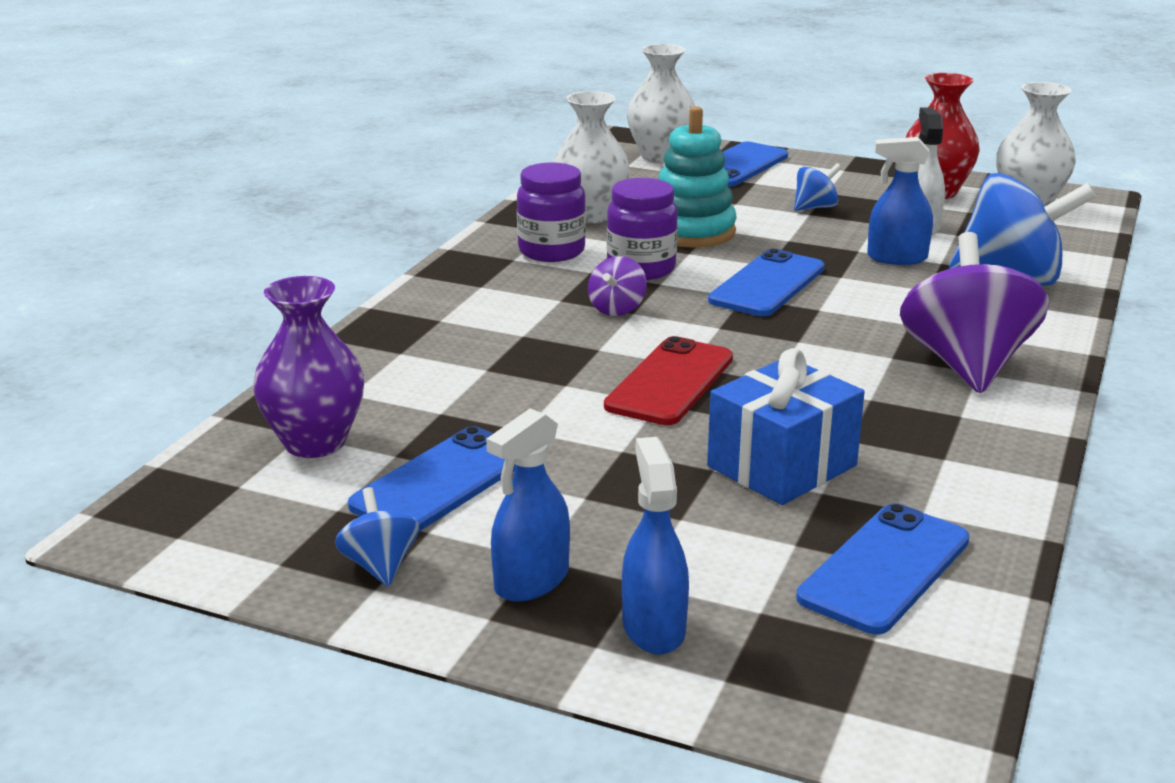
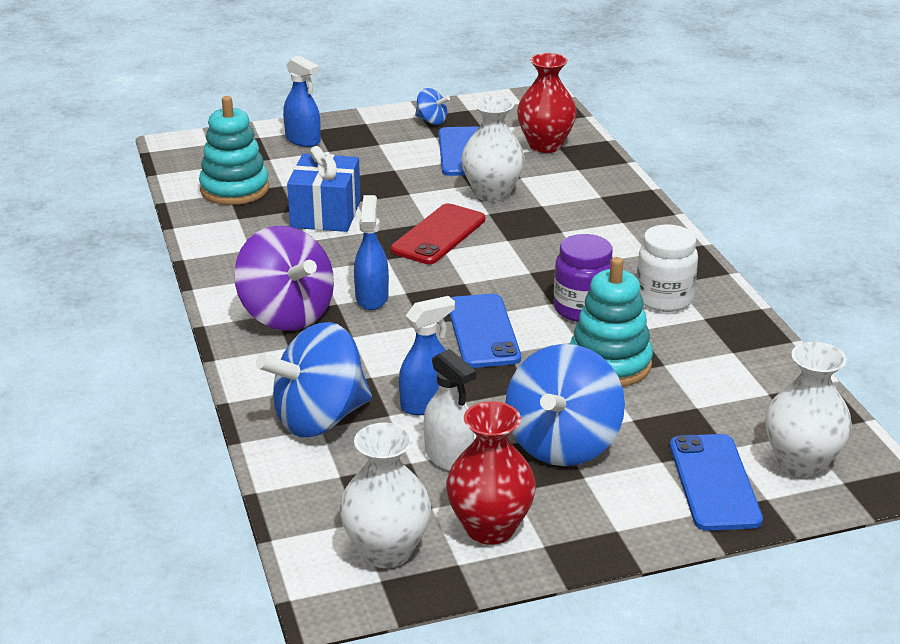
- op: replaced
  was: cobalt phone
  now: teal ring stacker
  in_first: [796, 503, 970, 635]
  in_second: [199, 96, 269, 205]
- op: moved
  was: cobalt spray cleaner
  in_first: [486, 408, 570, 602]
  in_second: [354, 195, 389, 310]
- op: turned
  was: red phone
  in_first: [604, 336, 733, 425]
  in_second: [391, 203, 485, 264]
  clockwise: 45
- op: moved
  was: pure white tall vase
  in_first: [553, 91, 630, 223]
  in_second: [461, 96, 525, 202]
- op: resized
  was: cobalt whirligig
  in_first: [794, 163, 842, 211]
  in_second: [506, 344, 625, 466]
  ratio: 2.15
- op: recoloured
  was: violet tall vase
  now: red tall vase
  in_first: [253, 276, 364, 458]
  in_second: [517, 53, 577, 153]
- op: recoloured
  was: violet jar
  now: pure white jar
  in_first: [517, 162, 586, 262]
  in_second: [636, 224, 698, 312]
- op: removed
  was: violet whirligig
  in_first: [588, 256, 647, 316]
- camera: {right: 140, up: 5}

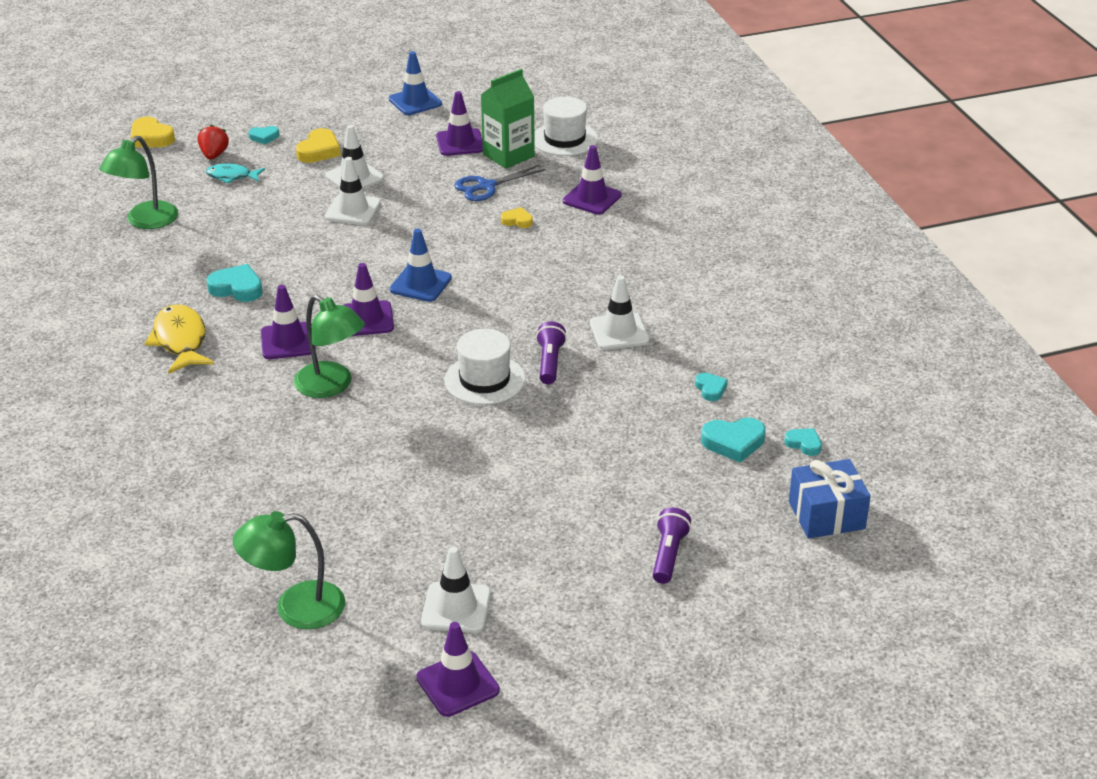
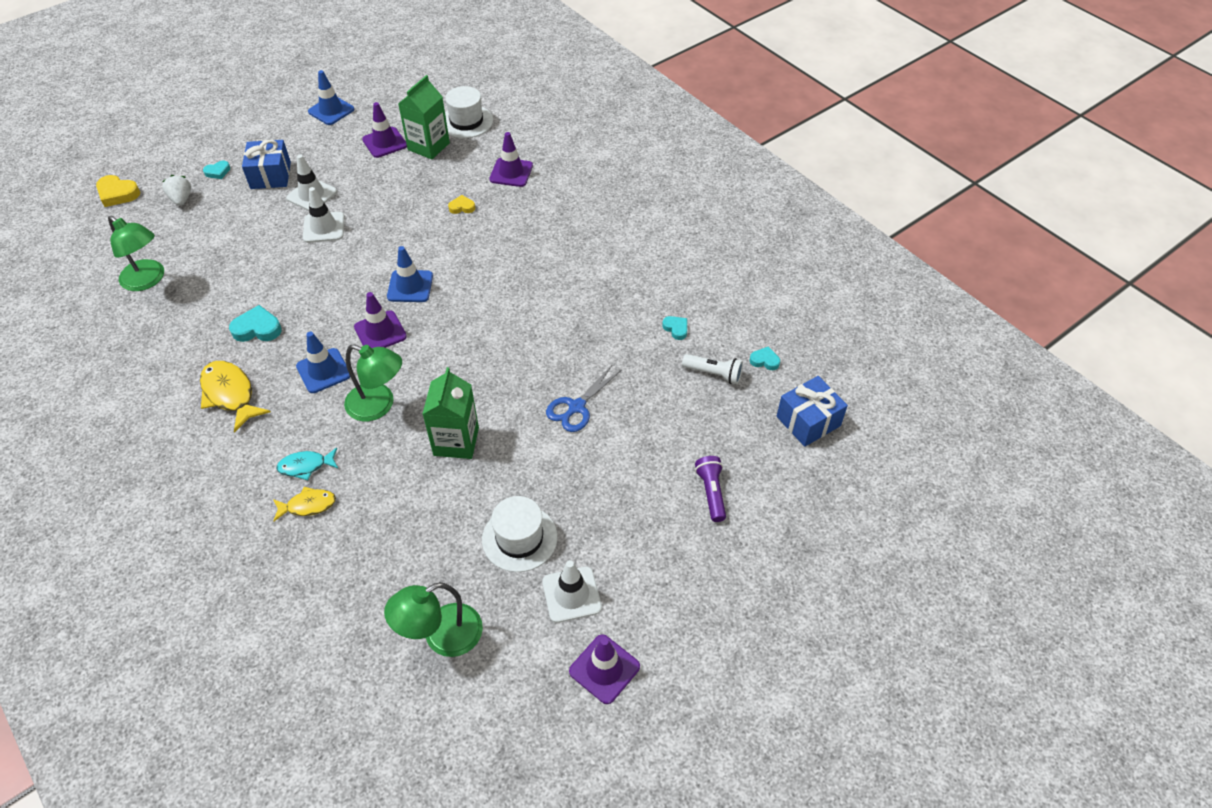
- op: turned
  was: emerald lamp
  in_first: [99, 136, 178, 229]
  in_second: [108, 216, 164, 291]
  clockwise: -60
- op: recoloured
  was: red strawberry
  now: pure white strawberry
  in_first: [198, 124, 229, 160]
  in_second: [162, 175, 191, 206]
- op: replaced
  was: golden heart shape
  now: cobalt present
  in_first: [296, 128, 341, 163]
  in_second: [242, 140, 291, 189]
- op: added
  now: golden toy fish
  in_second: [273, 487, 336, 522]
- op: moved
  was: teal toy fish
  in_first: [206, 163, 265, 184]
  in_second: [276, 448, 338, 480]
- op: recoloured
  was: violet traffic cone
  now: cobalt traffic cone
  in_first: [261, 285, 316, 359]
  in_second: [296, 332, 350, 393]
- op: added
  now: emerald milk carton
  in_second: [423, 367, 479, 459]
- op: moved
  was: pure white top hat
  in_first: [444, 329, 525, 405]
  in_second: [482, 496, 557, 572]
- op: moved
  was: cobalt scissors
  in_first: [454, 165, 546, 201]
  in_second: [546, 364, 621, 432]
- op: replaced
  was: teal heart shape
  now: pure white pocket torch
  in_first: [701, 417, 766, 463]
  in_second: [682, 354, 743, 384]
- op: removed
  was: violet pocket torch
  in_first: [536, 321, 567, 384]
- op: removed
  was: pure white traffic cone
  in_first: [590, 275, 649, 350]
- camera: {right: -20, up: 15}

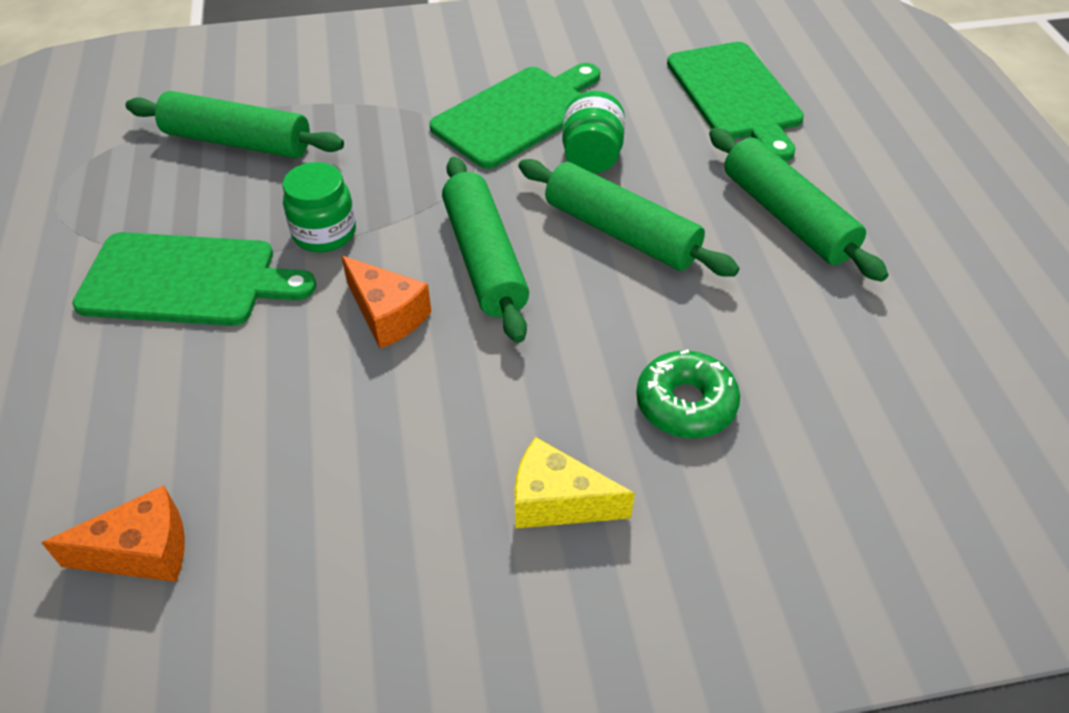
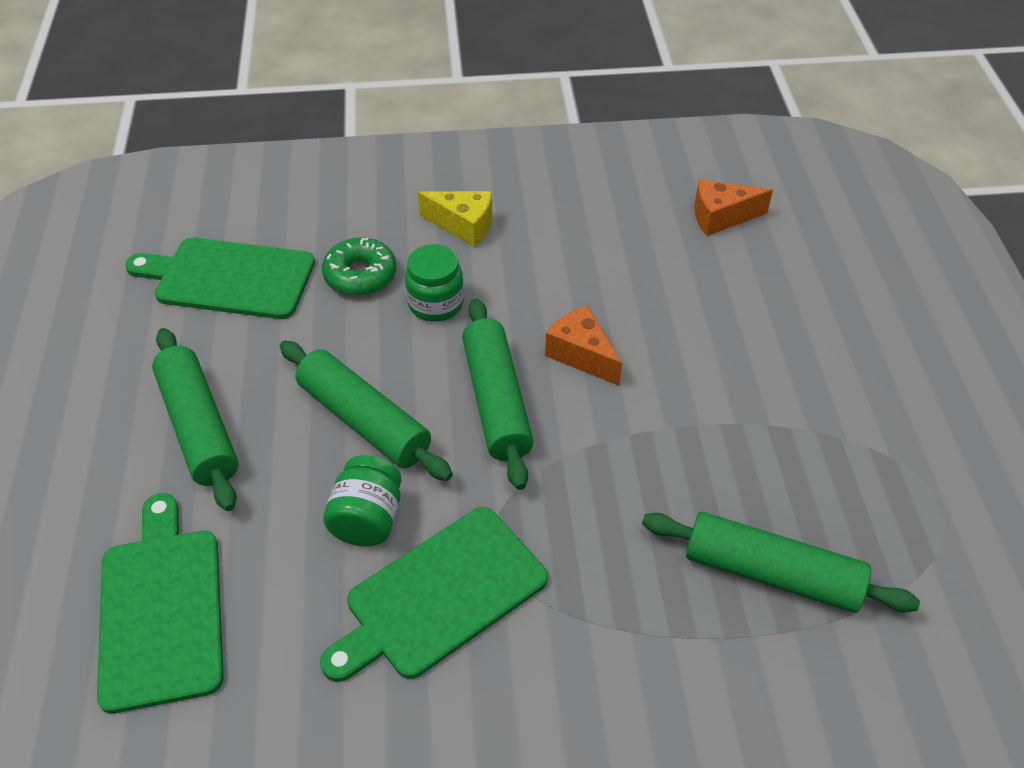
- op: moved
  was: emerald chopping board
  in_first: [72, 232, 316, 326]
  in_second: [125, 238, 315, 319]
- op: moved
  was: emerald jar
  in_first: [283, 162, 356, 253]
  in_second: [405, 244, 464, 322]
- camera: {right: -175, up: 0}

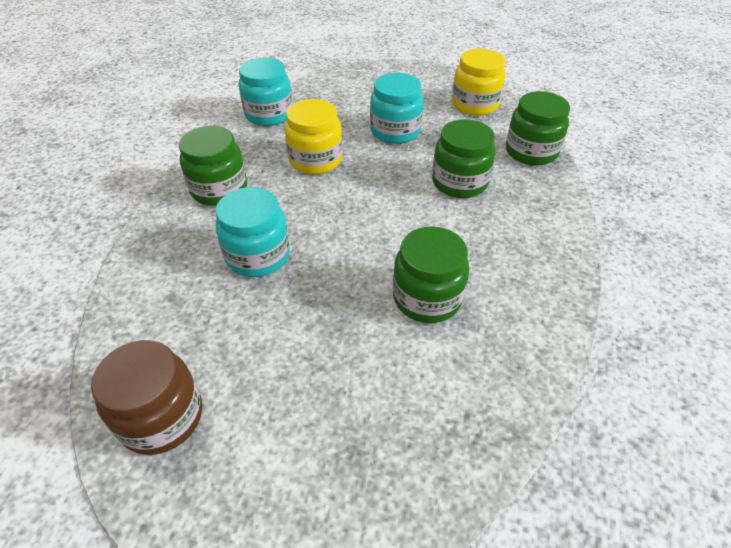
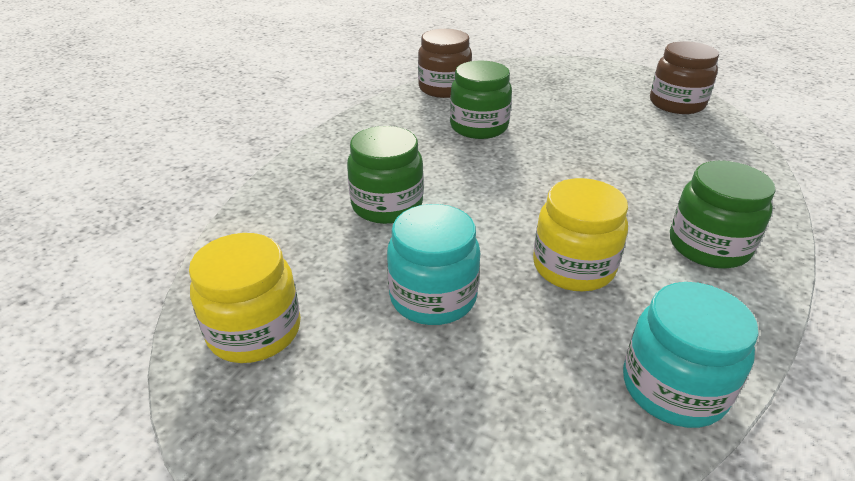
- op: added
  now: dark brown jar
  in_second: [418, 29, 472, 98]
- op: removed
  was: teal jar
  in_first: [215, 187, 290, 277]
- op: removed
  was: emerald jar
  in_first: [505, 91, 570, 166]
- camera: {right: -165, up: -10}

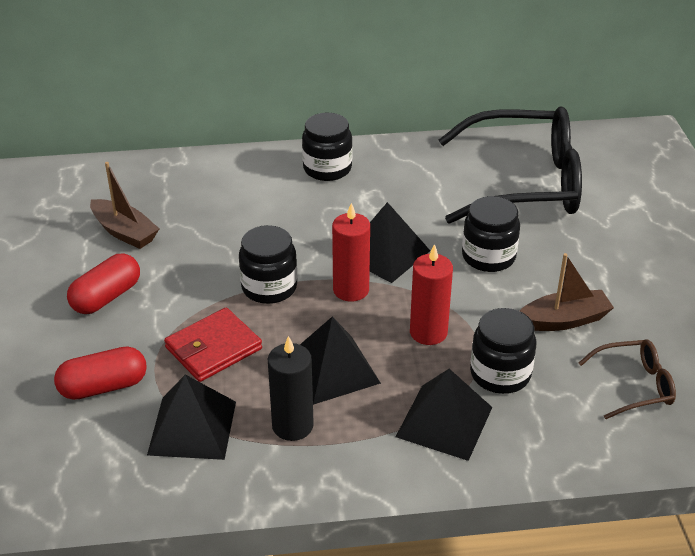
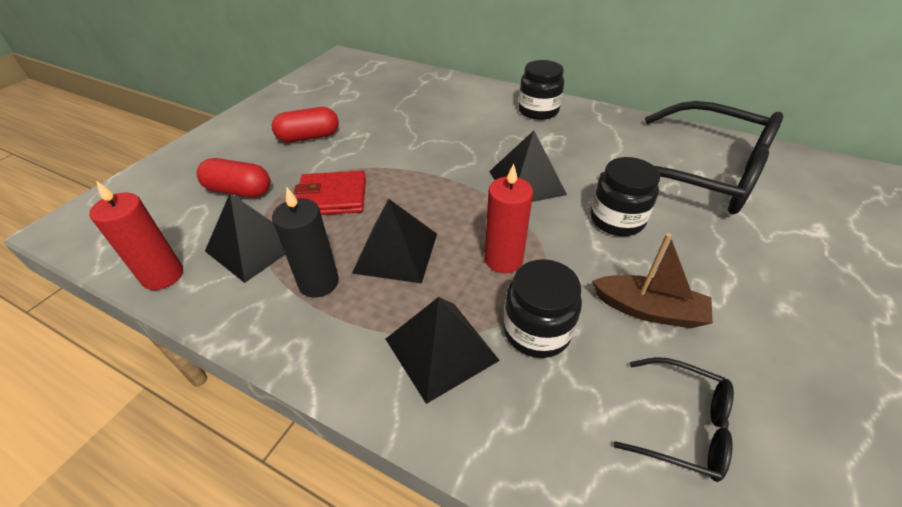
- op: moved
  was: red candle
  in_first: [332, 203, 370, 302]
  in_second: [89, 180, 183, 290]
- op: recoloured
  was: dark brown spectacles
  now: ebony spectacles
  in_first: [579, 339, 676, 419]
  in_second: [613, 357, 734, 482]
- op: removed
  was: dark brown boat
  in_first: [90, 162, 159, 249]
- op: removed
  was: ebony jar
  in_first: [239, 225, 297, 304]
- camera: {right: 35, up: 5}

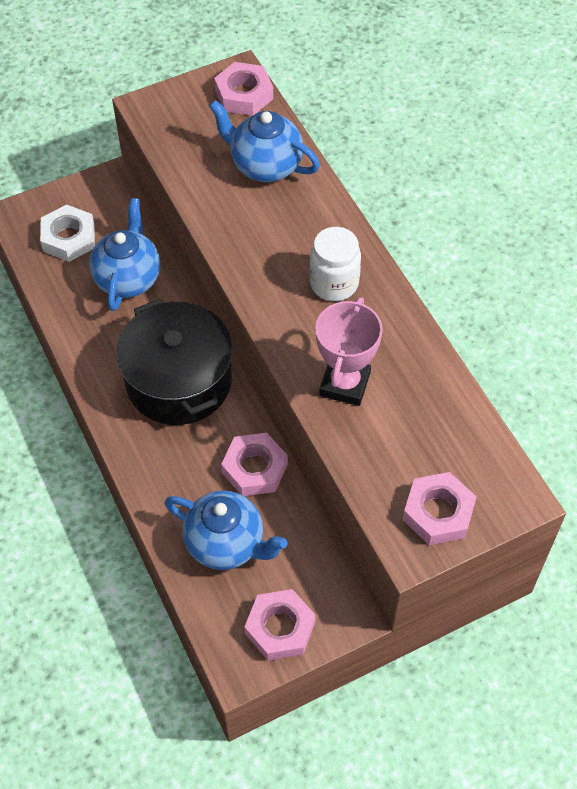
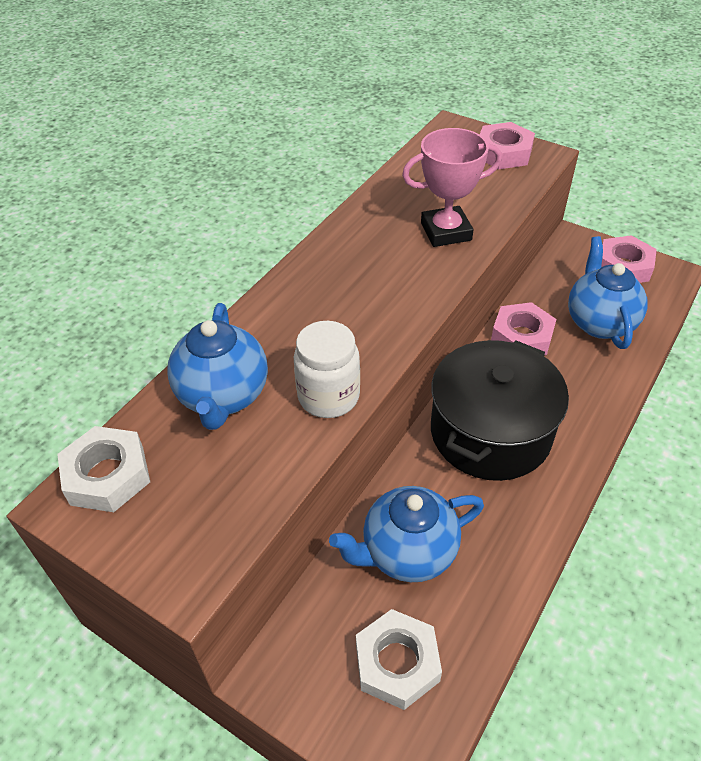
- op: recoloured
  was: rosy hex nut
  now: pure white hex nut
  in_first: [214, 62, 273, 116]
  in_second: [57, 426, 150, 512]
- op: moved
  was: pure white jar
  in_first: [310, 227, 361, 301]
  in_second: [294, 321, 360, 418]
- camera: {right: -120, up: -10}

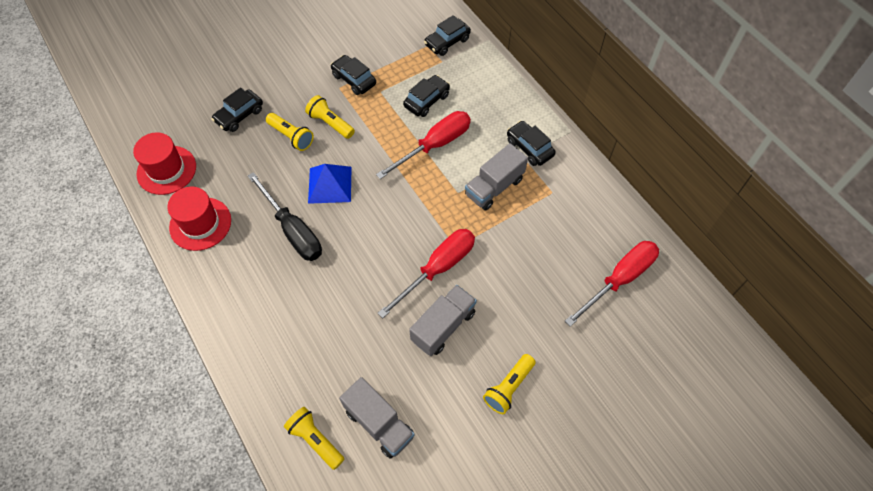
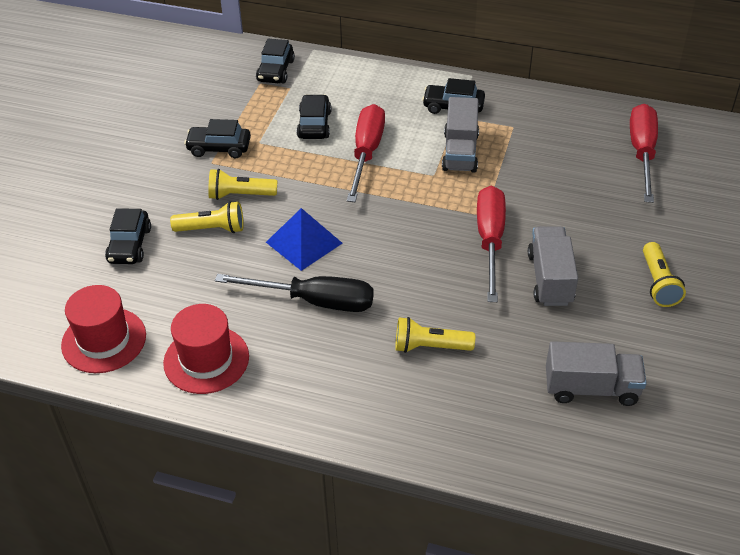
- op: moved
  was: golden pocket torch
  in_first: [284, 407, 344, 470]
  in_second: [395, 317, 475, 353]
- camera: {right: -40, up: -15}

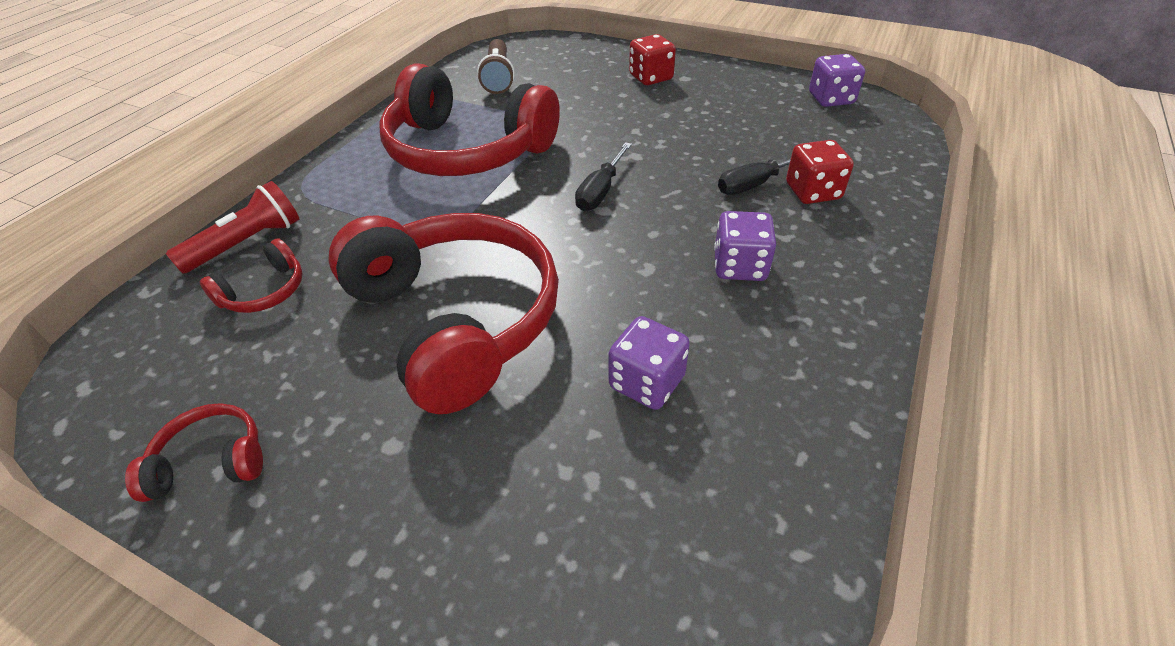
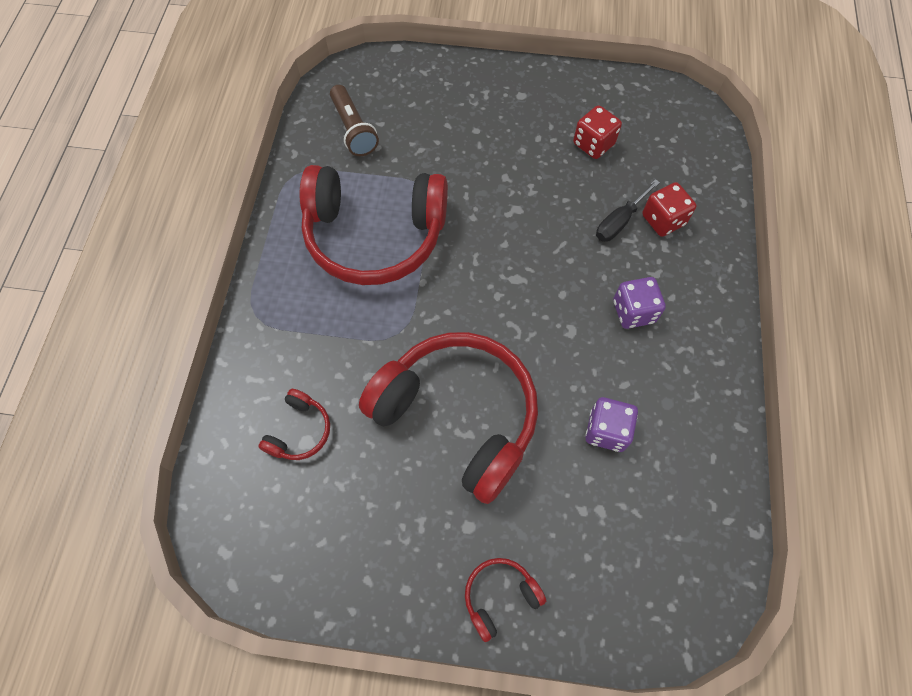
- op: moved
  was: red headphones
  in_first: [125, 403, 263, 502]
  in_second: [465, 558, 546, 642]
- op: moved
  was: red dice
  in_first: [629, 34, 676, 85]
  in_second: [573, 105, 622, 159]
- op: removed
  was: red pocket torch
  in_first: [166, 181, 299, 274]
- op: removed
  was: ebony hand screwdriver
  in_first: [575, 142, 632, 211]
- op: removed
  was: violet dice
  in_first: [809, 54, 865, 107]
- camera: {right: -20, up: 20}

